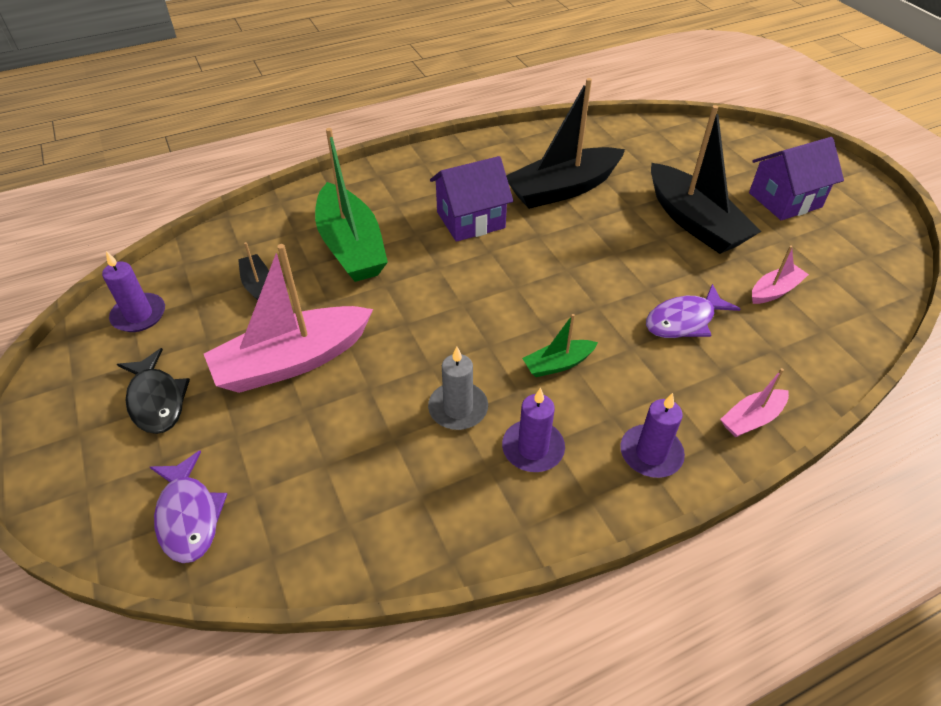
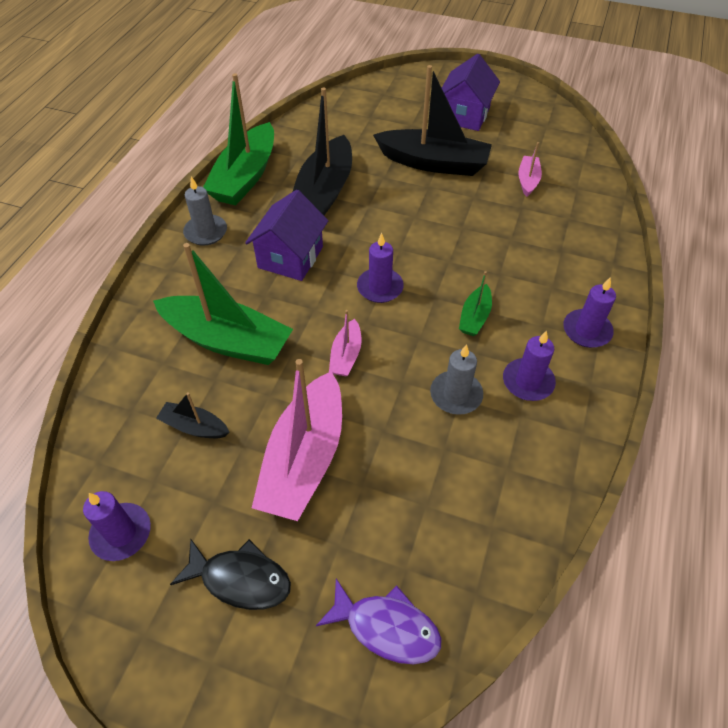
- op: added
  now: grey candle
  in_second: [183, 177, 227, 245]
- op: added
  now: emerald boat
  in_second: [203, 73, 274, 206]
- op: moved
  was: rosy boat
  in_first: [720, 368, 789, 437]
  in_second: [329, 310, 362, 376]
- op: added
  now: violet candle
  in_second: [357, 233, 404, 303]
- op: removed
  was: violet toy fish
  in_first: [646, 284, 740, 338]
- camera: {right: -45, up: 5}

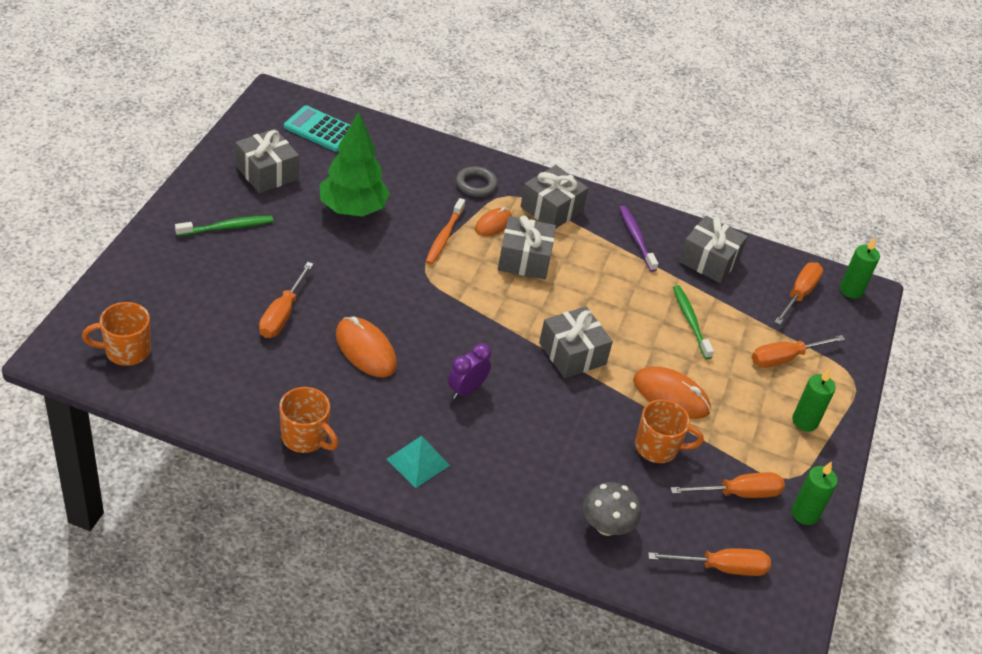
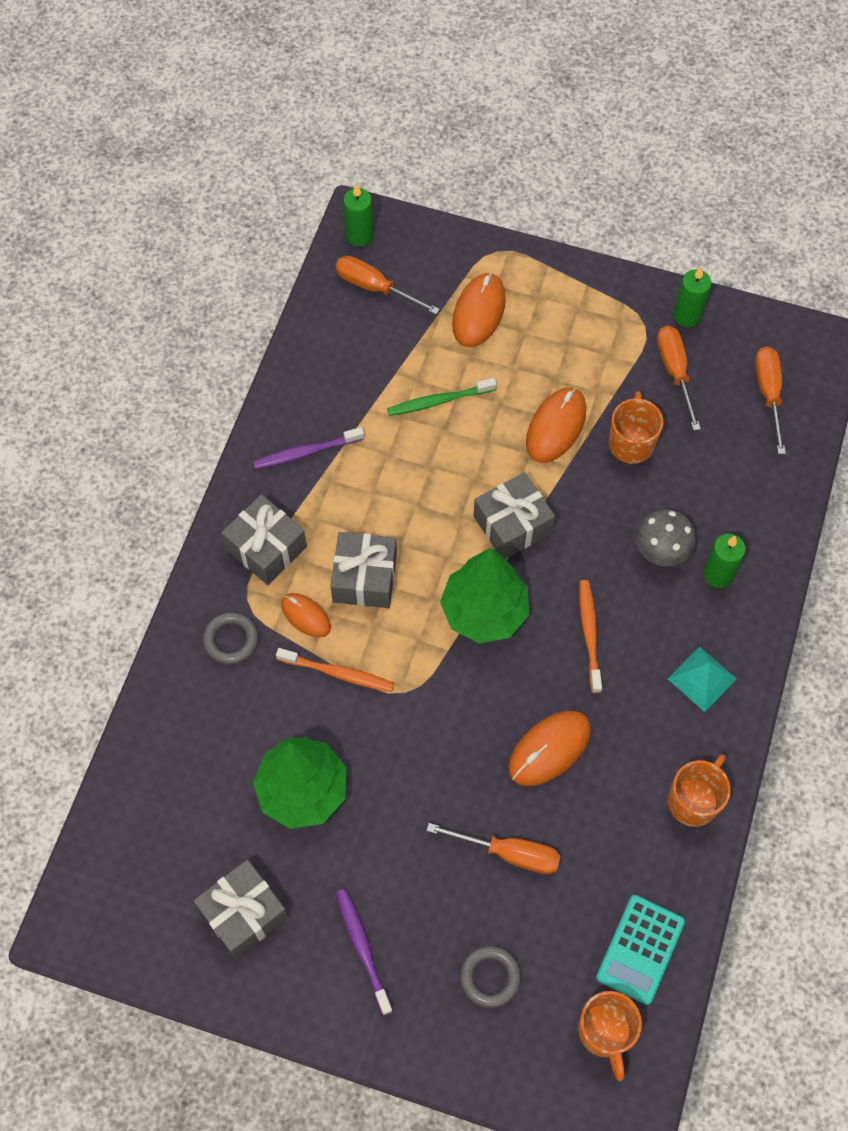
- op: recoloured
  was: emerald toothbrush
  now: violet toothbrush
  in_first: [175, 216, 273, 236]
  in_second: [336, 889, 393, 1015]
- op: added
  now: emerald tree
  in_second: [440, 548, 529, 643]
- op: replaced
  was: bright orange hand screwdriver
  now: bright orange computer mouse
  in_first: [752, 335, 845, 368]
  in_second: [452, 273, 506, 347]
- op: added
  now: grey torus
  in_second: [460, 946, 521, 1008]
- op: replaced
  was: violet alarm clock
  now: bright orange toothbrush
  in_first: [448, 343, 491, 399]
  in_second: [579, 580, 602, 693]
- op: moved
  was: teal adding machine
  in_first: [284, 105, 350, 152]
  in_second: [596, 895, 685, 1005]
- op: moved
  was: grey toadstool
  in_first: [583, 482, 641, 536]
  in_second: [635, 509, 696, 566]
- op: moved
  was: emerald candle
  in_first: [792, 368, 836, 432]
  in_second: [703, 534, 746, 588]
- op: removed
  was: grey present
  in_first: [679, 216, 748, 283]
- camera: {right: -85, up: 20}

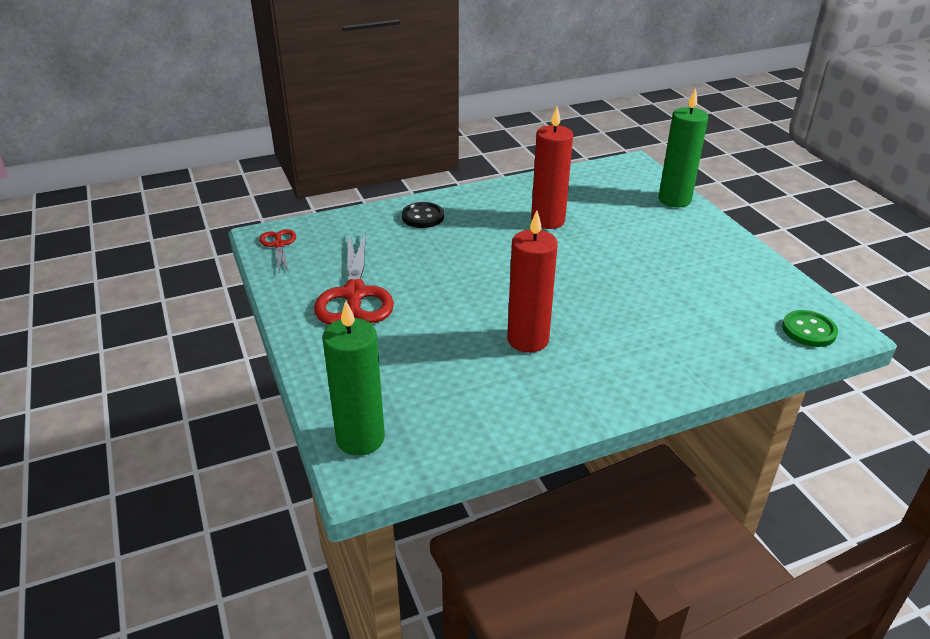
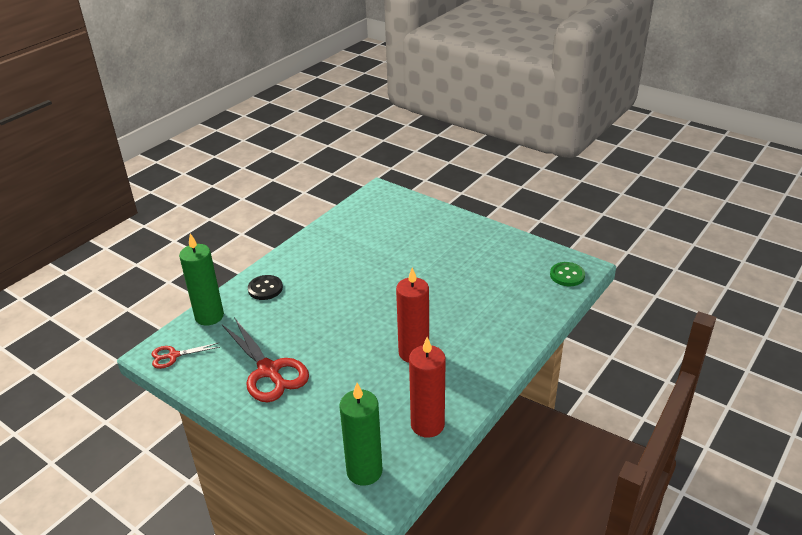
- op: turned
  was: red scissors
  in_first: [259, 229, 296, 272]
  in_second: [152, 343, 220, 369]
  clockwise: -60
- op: moved
  was: emerald candle
  in_first: [658, 88, 708, 207]
  in_second: [179, 233, 224, 326]
- op: moved
  was: red candle
  in_first: [531, 107, 573, 229]
  in_second: [409, 337, 446, 438]
- camera: {right: -30, up: 0}

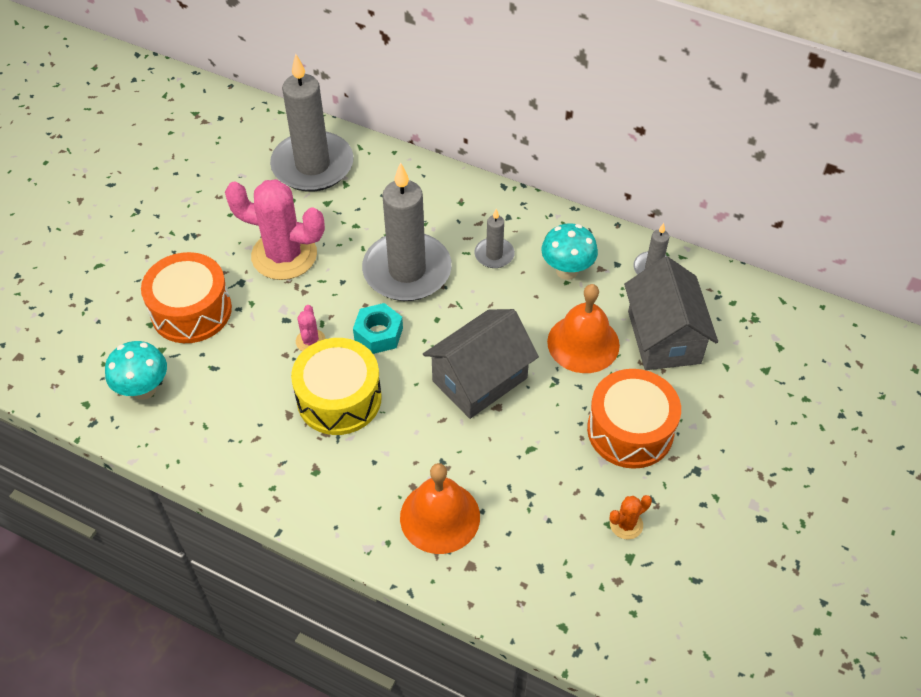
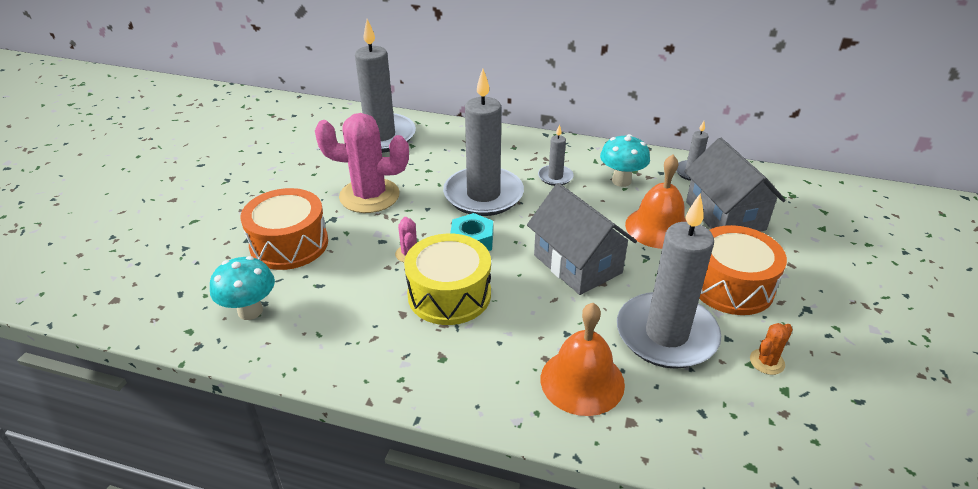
- op: turned
  was: grey toy house
  in_first: [423, 309, 539, 419]
  in_second: [527, 183, 637, 295]
  clockwise: -75
- op: added
  now: grey candle
  in_second: [617, 194, 721, 369]
- camera: {right: -10, up: -15}

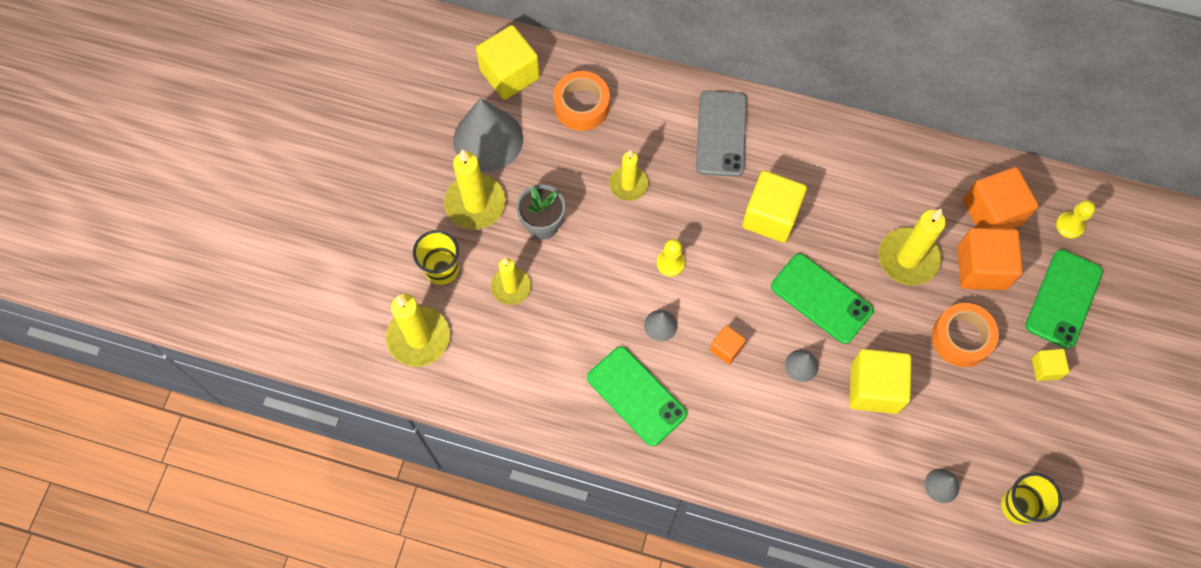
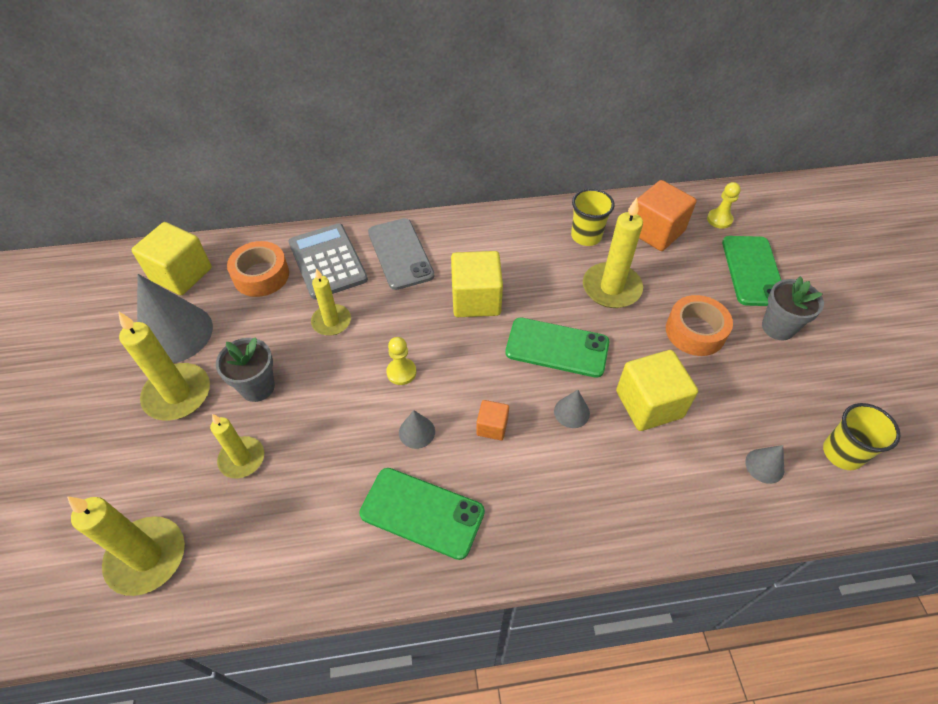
- op: added
  now: grey adding machine
  in_second: [289, 223, 368, 299]
- op: moved
  was: golden tumbler
  in_first: [413, 230, 459, 285]
  in_second: [571, 189, 614, 246]
- op: replaced
  was: golden solid cube
  now: grey flower pot
  in_first: [1032, 349, 1070, 381]
  in_second: [762, 276, 824, 340]
- op: removed
  was: bright orange solid cube
  in_first: [957, 228, 1023, 290]
- camera: {right: -25, up: -15}

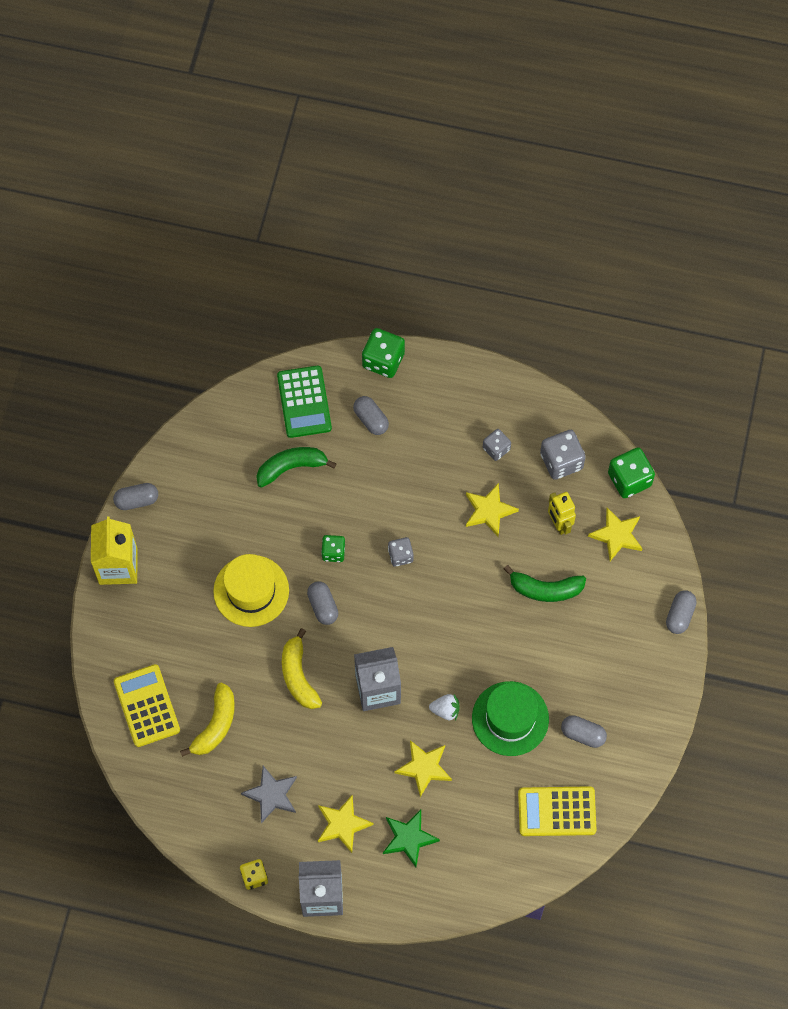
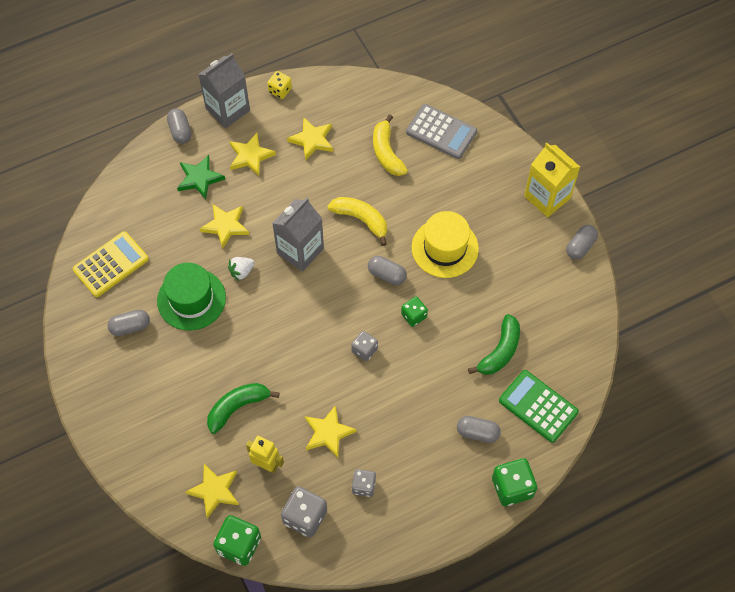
- op: moved
  was: grey pill
  in_first: [666, 590, 697, 634]
  in_second: [167, 109, 191, 144]
- op: recoloured
  was: grey star shape
  now: golden star shape
  in_first: [241, 766, 297, 823]
  in_second: [287, 117, 333, 161]
- op: recoloured
  was: golden adding machine
  now: grey adding machine
  in_first: [114, 664, 180, 747]
  in_second: [406, 104, 477, 159]
- camera: {right: 140, up: -5}

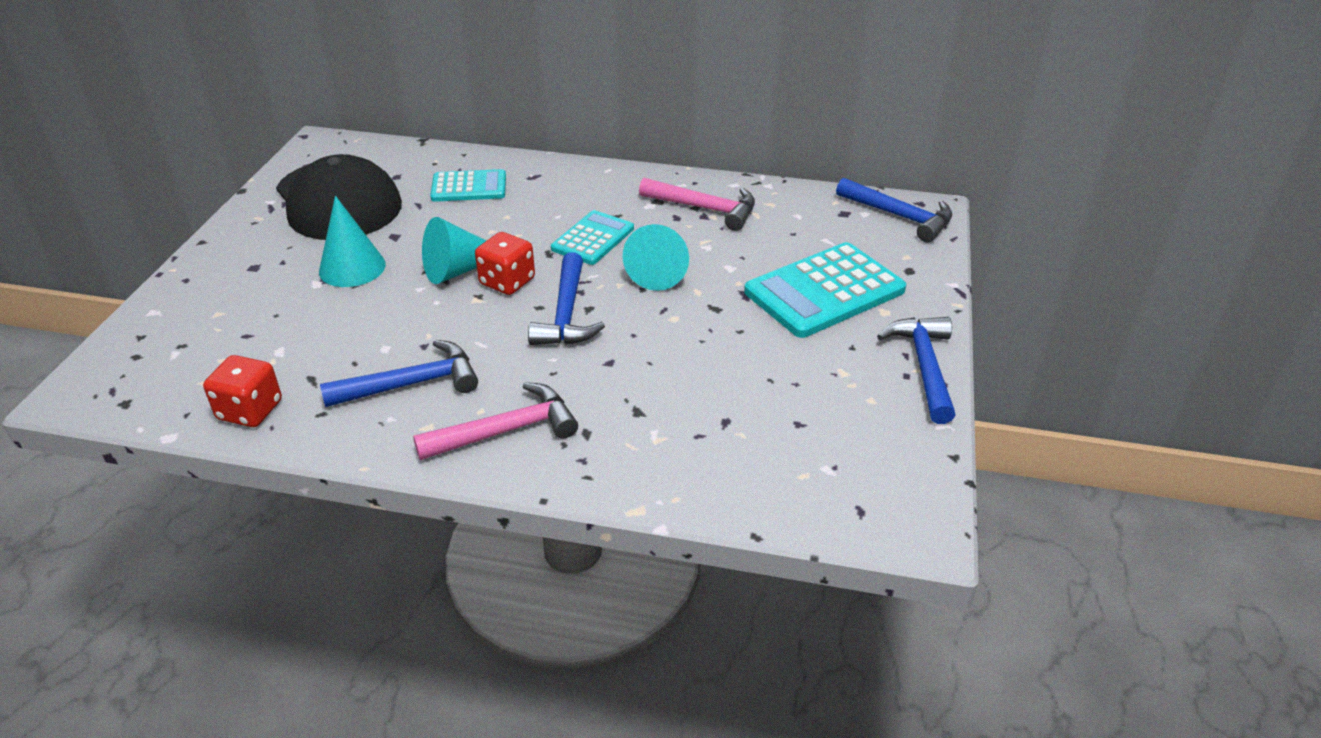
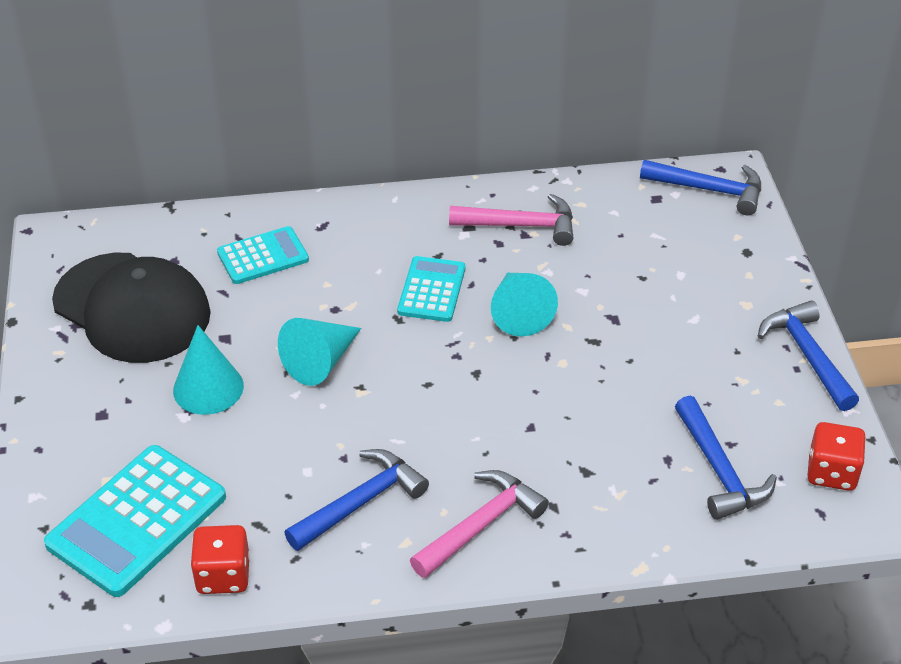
- op: moved
  was: teal adding machine
  in_first: [744, 242, 906, 338]
  in_second: [44, 445, 226, 597]
- op: moved
  was: cobalt claw hammer
  in_first: [528, 252, 605, 345]
  in_second: [675, 396, 777, 520]
- op: moved
  was: red dice
  in_first: [475, 232, 535, 295]
  in_second: [807, 422, 866, 491]
- camera: {right: -20, up: 5}

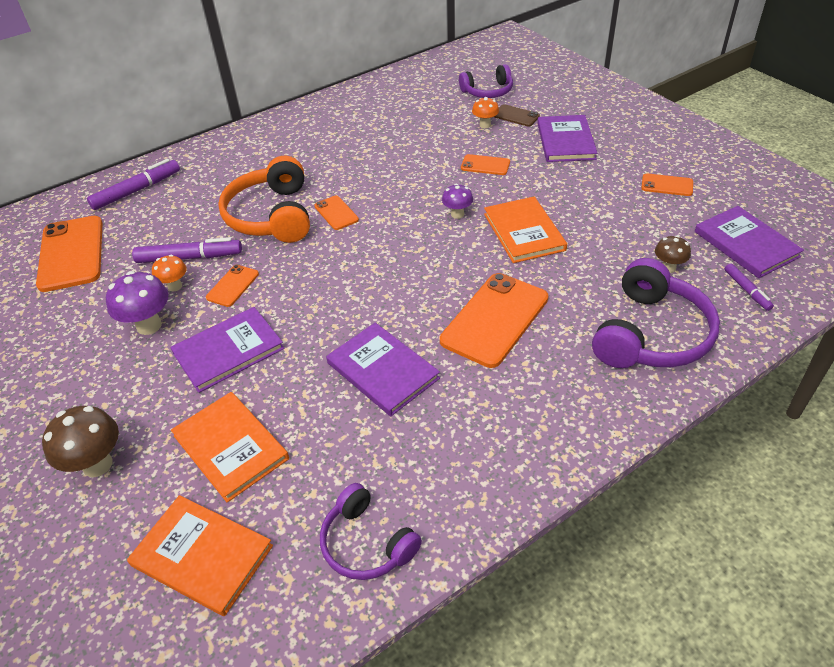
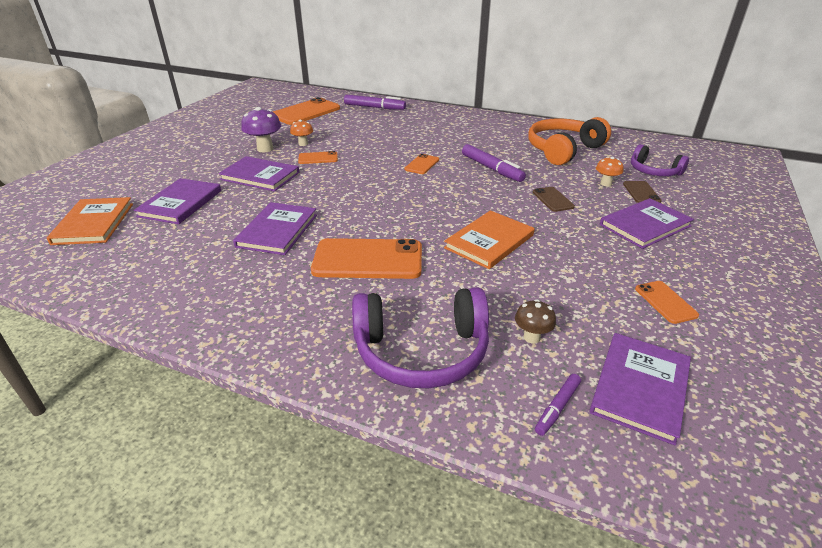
- op: recoloured
  was: bright orange hardcover
  now: violet hardcover
  in_first: [171, 392, 289, 502]
  in_second: [134, 178, 221, 224]
- op: moved
  was: violet marker pen
  in_first: [132, 237, 242, 263]
  in_second: [462, 144, 526, 182]
- op: moved
  was: bright orange headphones
  in_first: [218, 156, 310, 243]
  in_second: [528, 117, 611, 165]
- op: recoloured
  was: bright orange phone
  now: dark brown phone
  in_first: [461, 154, 510, 175]
  in_second: [533, 187, 575, 212]
- op: removed
  was: dark brown toadstool
  in_first: [42, 406, 119, 477]
- op: removed
  was: violet headphones
  in_first: [320, 483, 422, 580]
- op: removed
  was: violet toadstool
  in_first: [442, 184, 473, 219]
- camera: {right: 55, up: -10}

